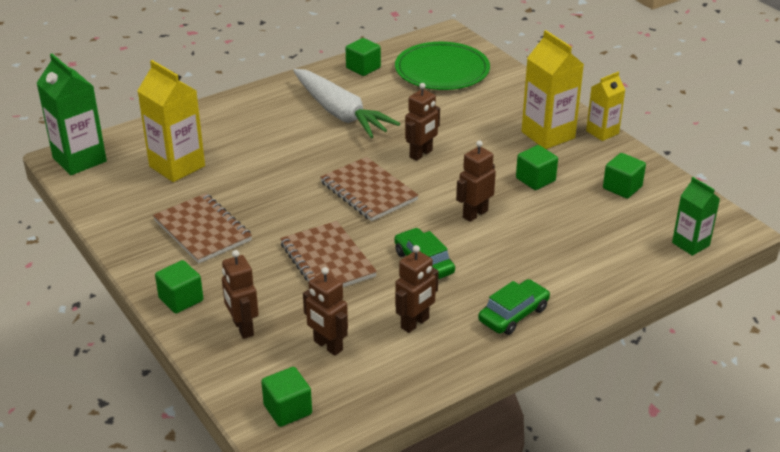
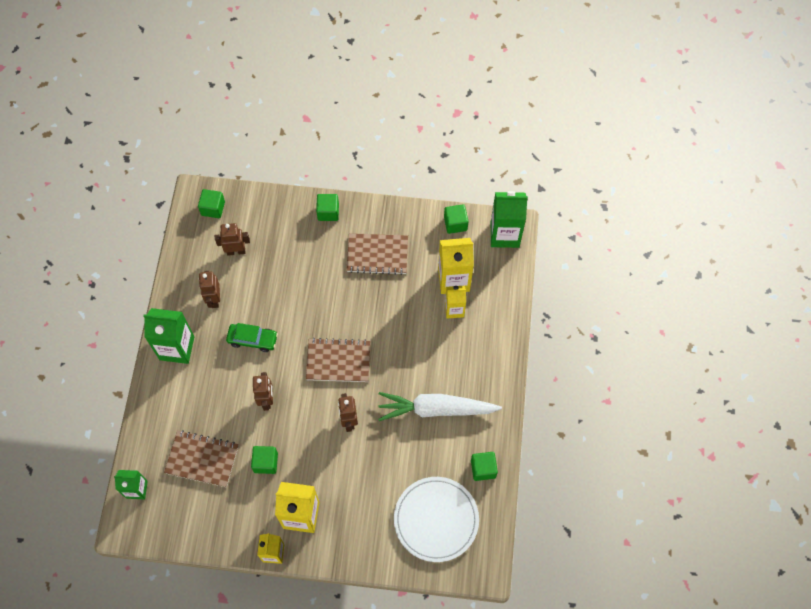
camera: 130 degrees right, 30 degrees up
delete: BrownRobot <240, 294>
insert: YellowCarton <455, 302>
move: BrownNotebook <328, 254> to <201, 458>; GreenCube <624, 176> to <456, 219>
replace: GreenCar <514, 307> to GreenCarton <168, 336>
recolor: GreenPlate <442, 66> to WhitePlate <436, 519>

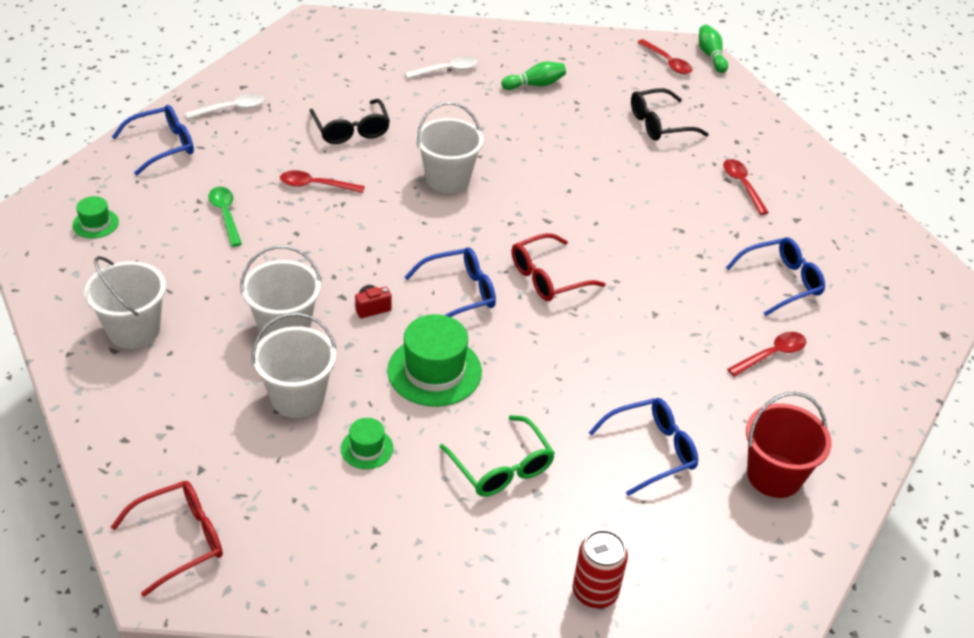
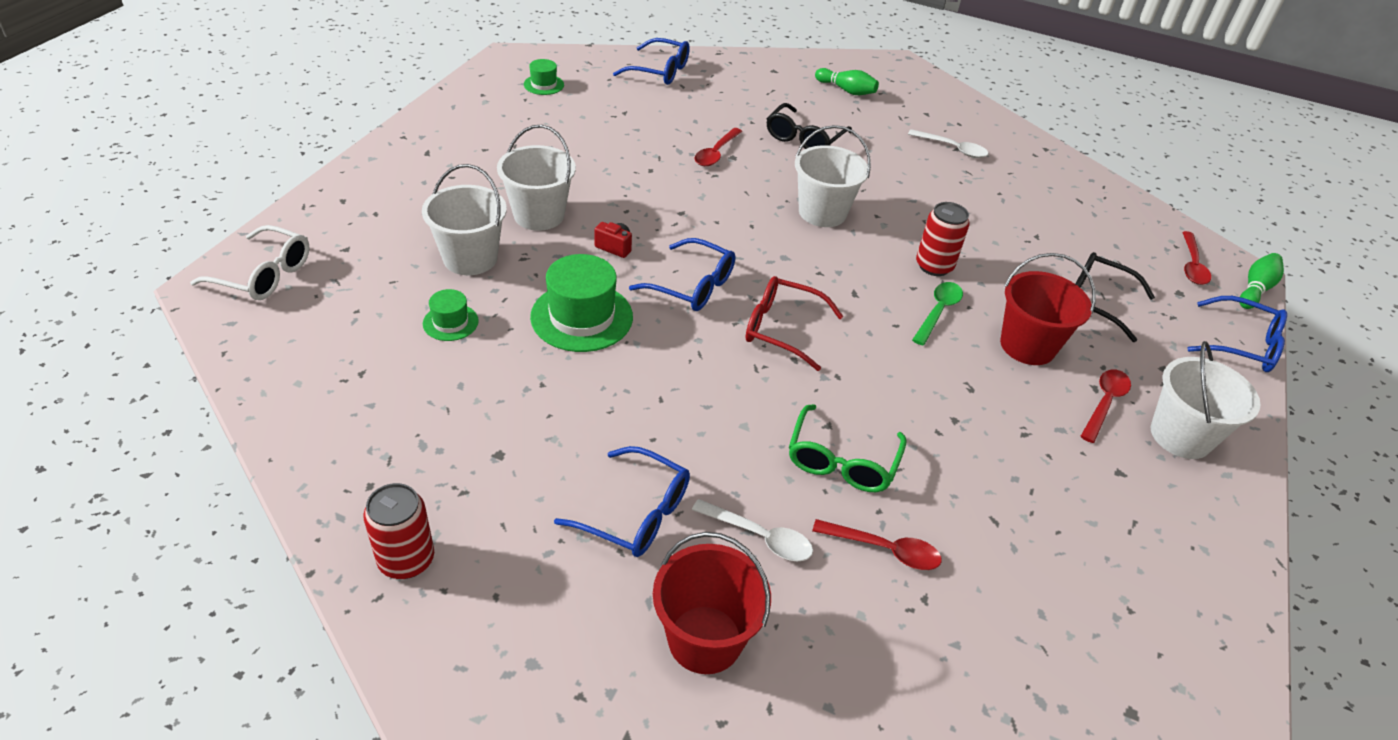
camera: 50 degrees right, 0 degrees up
insert: RedCan <943, 239>; RedBucket <1048, 309>
move: WhiteBucket <125, 302> to <1206, 400>; WhiteSpoon <225, 106> to <752, 530>; GreenSpoon <225, 217> to <937, 314>; GreenGlasses <497, 456> to <848, 448>; GreenBowlingPin <533, 76> to <847, 81>; BlueGlasses <775, 276> to <1237, 334>
recolor: RedGlasses <167, 539> to WhiteGlasses <249, 262>
rotate: RedSpoon <322, 181> = <718, 147> 120 degrees counterclockwise

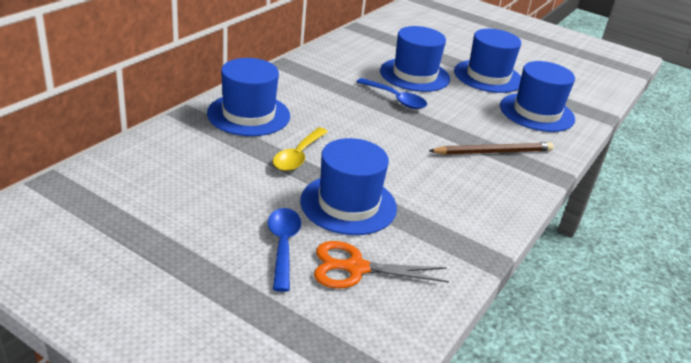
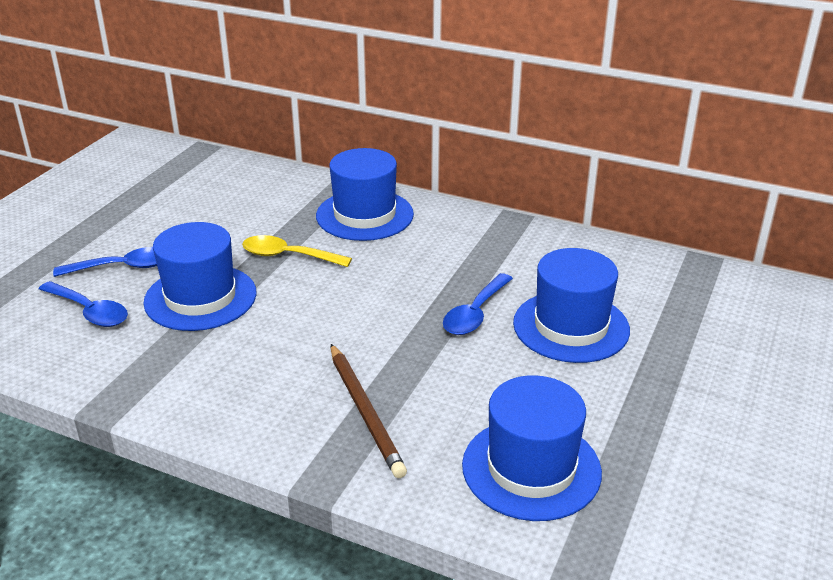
camera: 85 degrees right, 0 degrees up
delete: BlueHat <487, 61>
replace: OrangeScissors <381, 265> to BlueSpoon <83, 304>

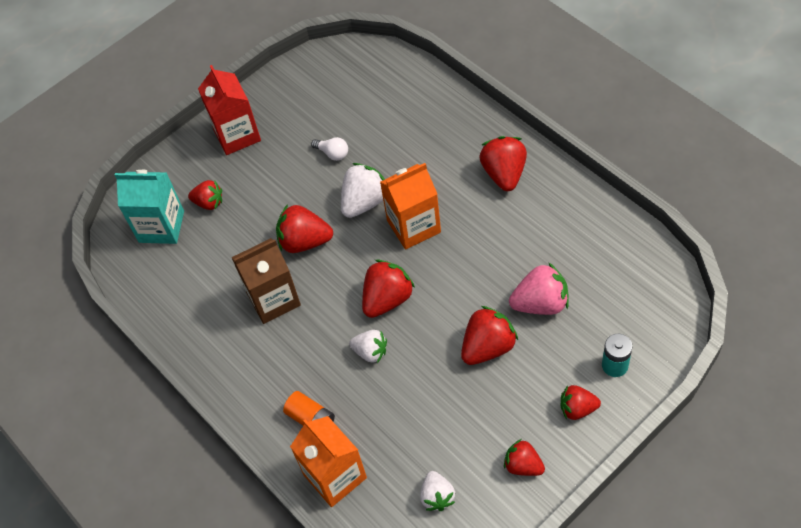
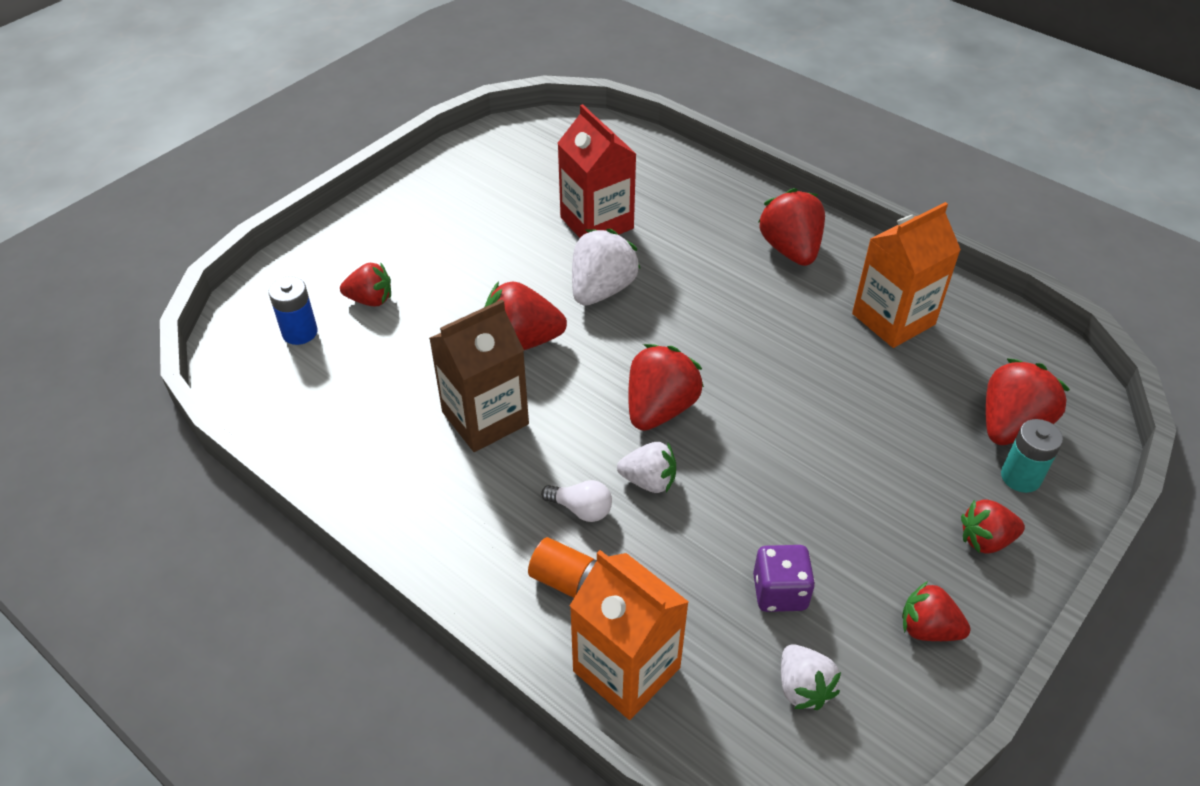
camera: 15 degrees left, 10 degrees down
delete: PinkStrawberry <539, 288>
insert: PurpleDice <784, 578>
move: RedCarton <229, 110> to <597, 171>; WhiteLightBulb <329, 149> to <576, 501>; OrangeCarton <410, 206> to <906, 275>; RedStrawberry <489, 335> to <1028, 401>
replace: TurquoiseCarton <149, 207> to BlueBattery <293, 310>

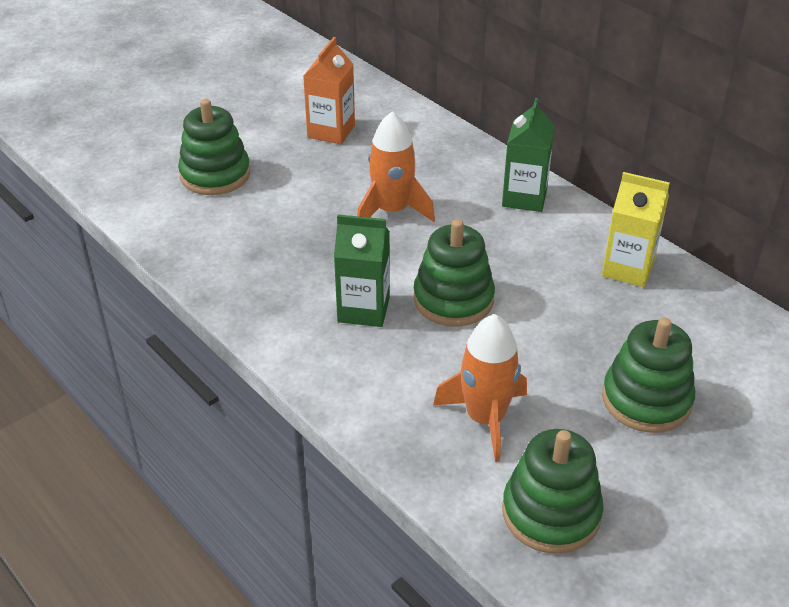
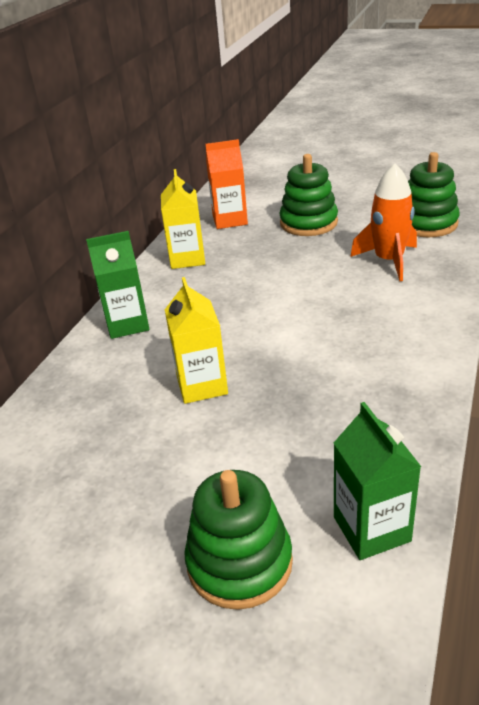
camera: 115 degrees left, 5 degrees down
delete: GreenStackingToy <454, 273>
move: OrangeCarton <329, 90> to <226, 184>; GreenCarton <362, 270> to <377, 481>
replace: OrangeRocket <396, 166> to YellowCarton <196, 340>

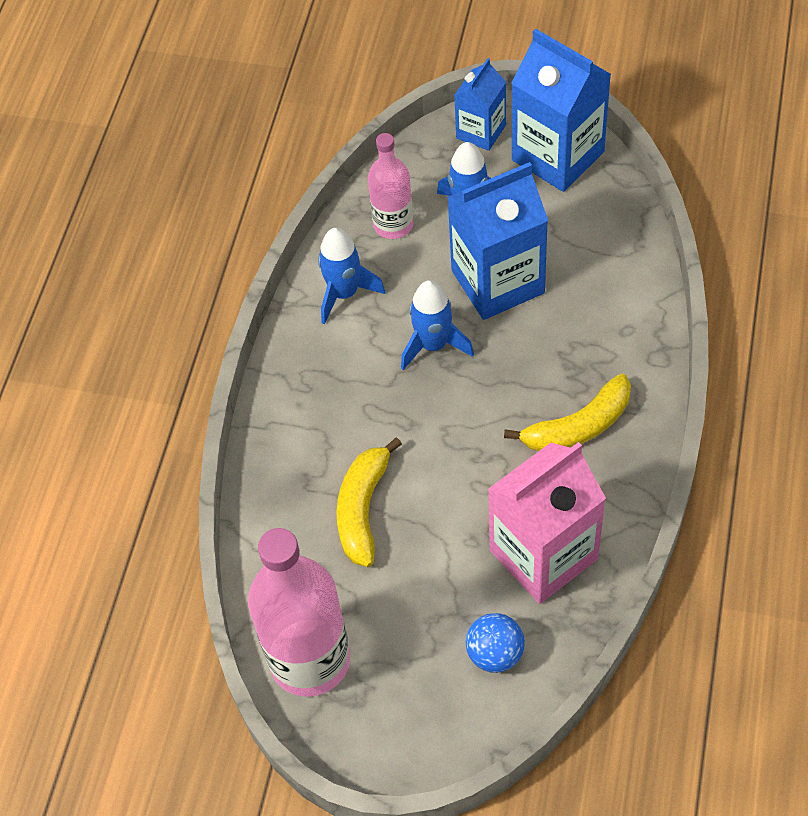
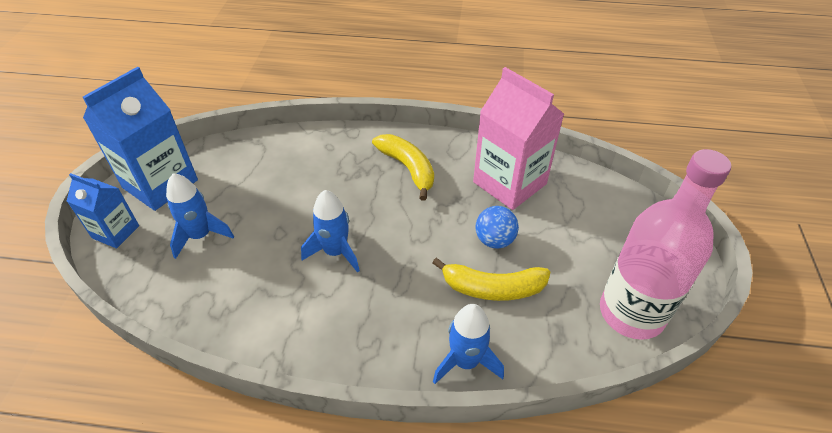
camera: 100 degrees left, 10 degrees down
delete: PinkBottle <391, 186>; BlueCarton <497, 241>
move: BlueRocket <351, 276> to <468, 344>; BlueBall <495, 643> to <497, 227>

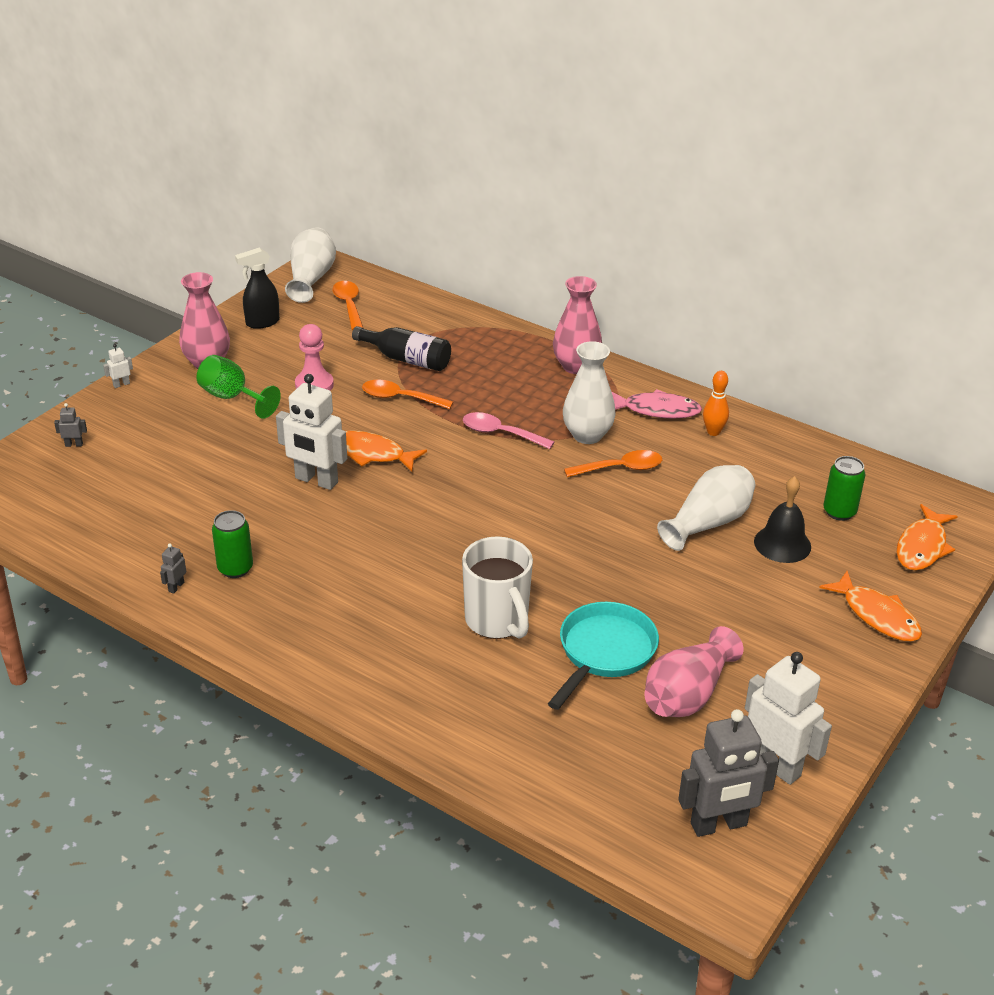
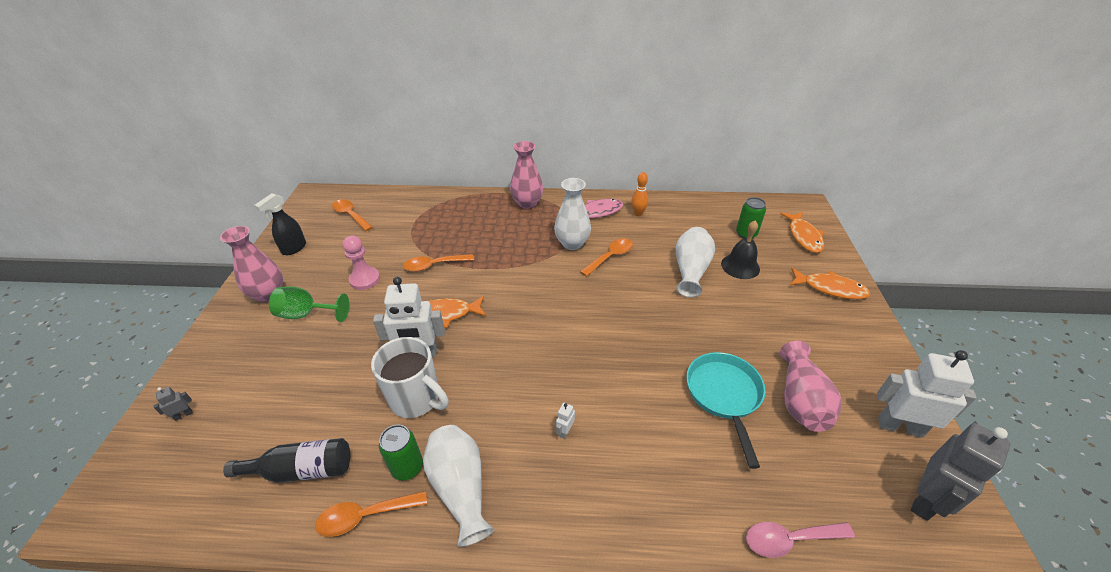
camera: 30 degrees left, 5 degrees up
move: WhiteRobot <118, 366> to <565, 421>; WhiteVase <310, 265> to <458, 486>; BlackBottle <401, 348> to <286, 460>; WhiteMug <497, 587> to <410, 377>; PinkSpoon <509, 430> to <800, 540>
replace: GreyRobot <173, 569> to OrangeSpoon <371, 514>

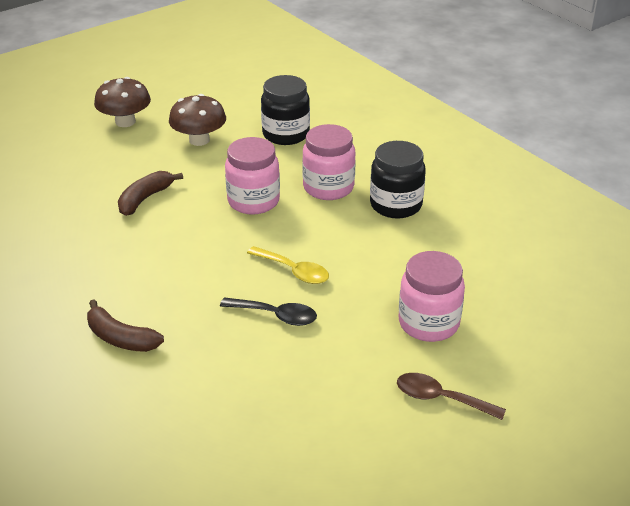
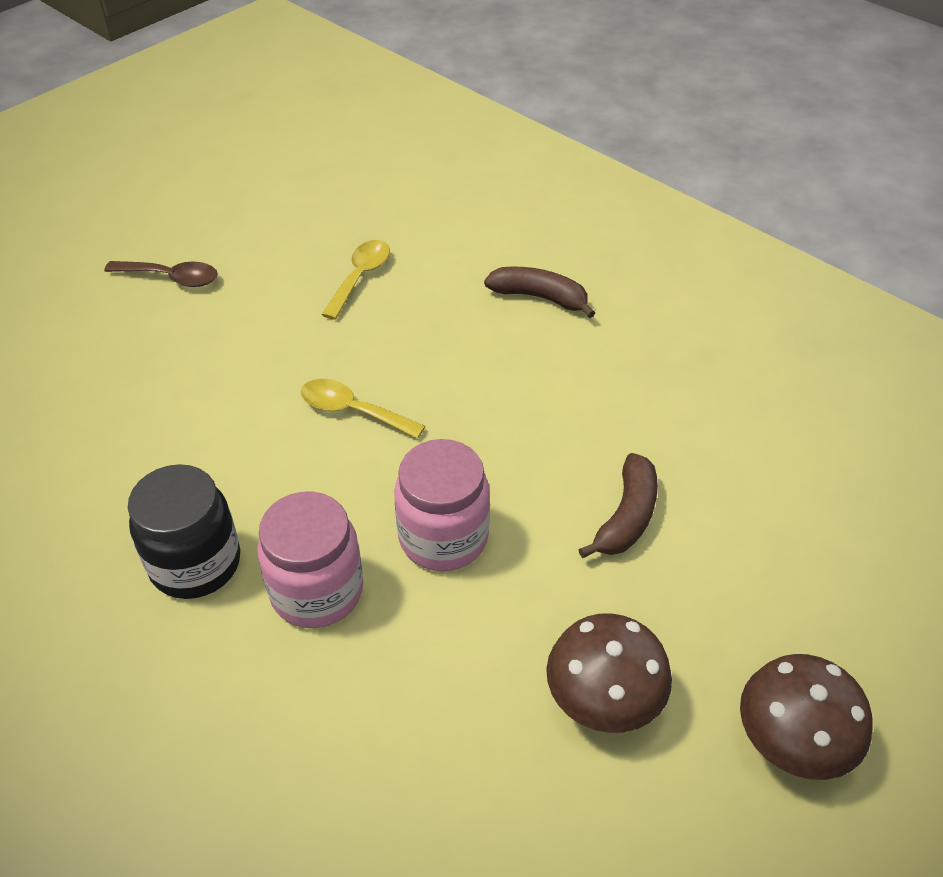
camera: 170 degrees right, 10 degrees up
delete: BlackSpoon <268, 311>; BlackJar <285, 110>; PinkJar <432, 296>
insert: YellowSpoon <355, 280>

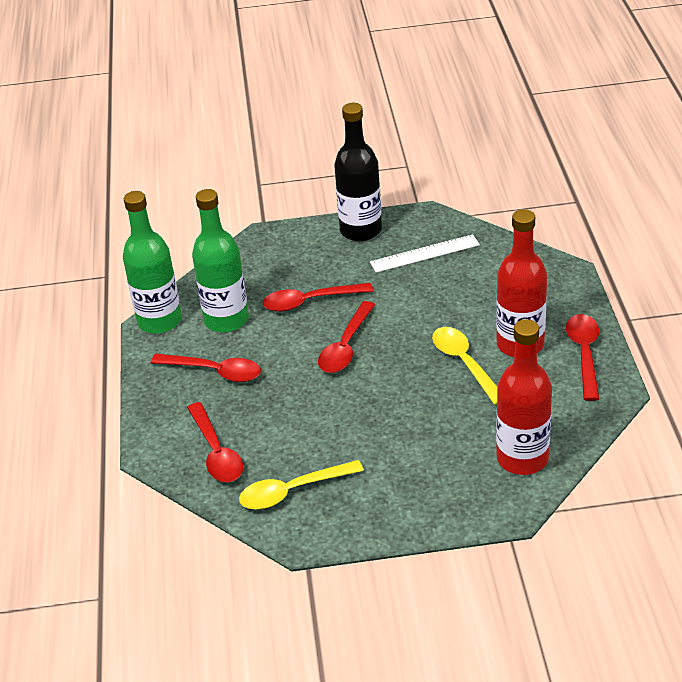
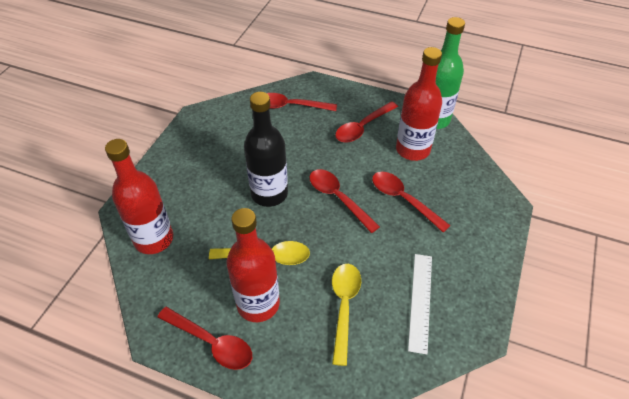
camera: 115 degrees right, 10 degrees up
move: YellowSpoon <301, 485> to <346, 315>; BlackBottle <358, 172> to <266, 149>
recolor: GreenBottle <220, 261> to RedBottle <419, 104>
rotate: RedSpoon <318, 297> = <411, 202> 60 degrees counterclockwise

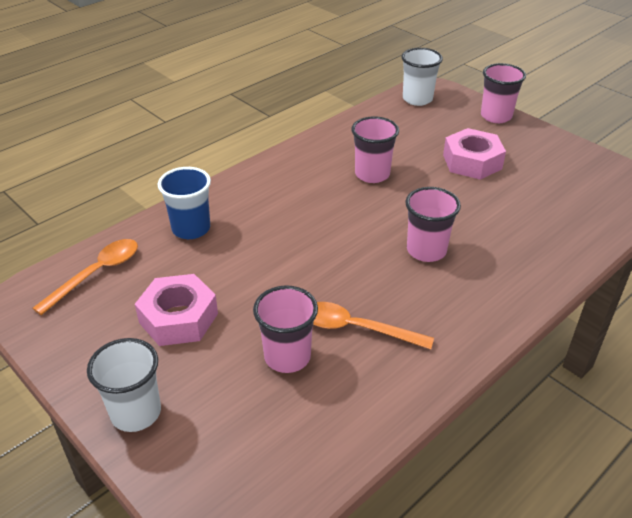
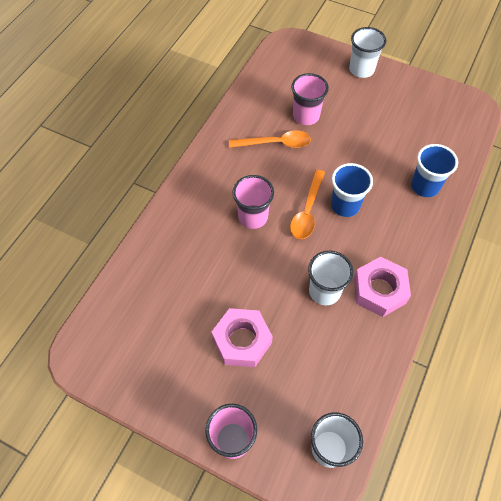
camera: 160 degrees right, 20 degrees up
insert: BlueCup <352, 190>
move: OrangeSpoon <85, 277> to <307, 204>; PinkNut <176, 310> to <382, 287>
recolor: PinkCup <375, 149> to WhiteCup <330, 278>

